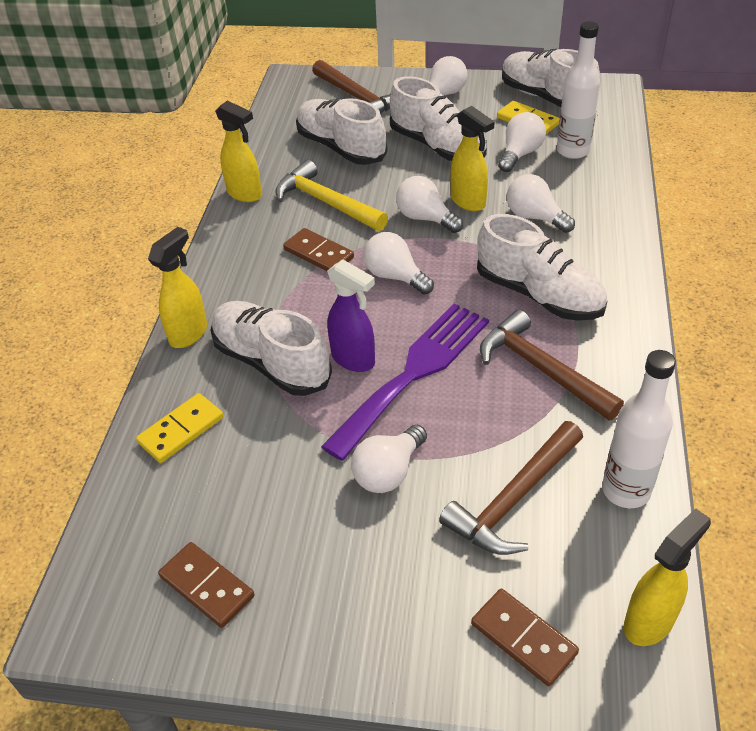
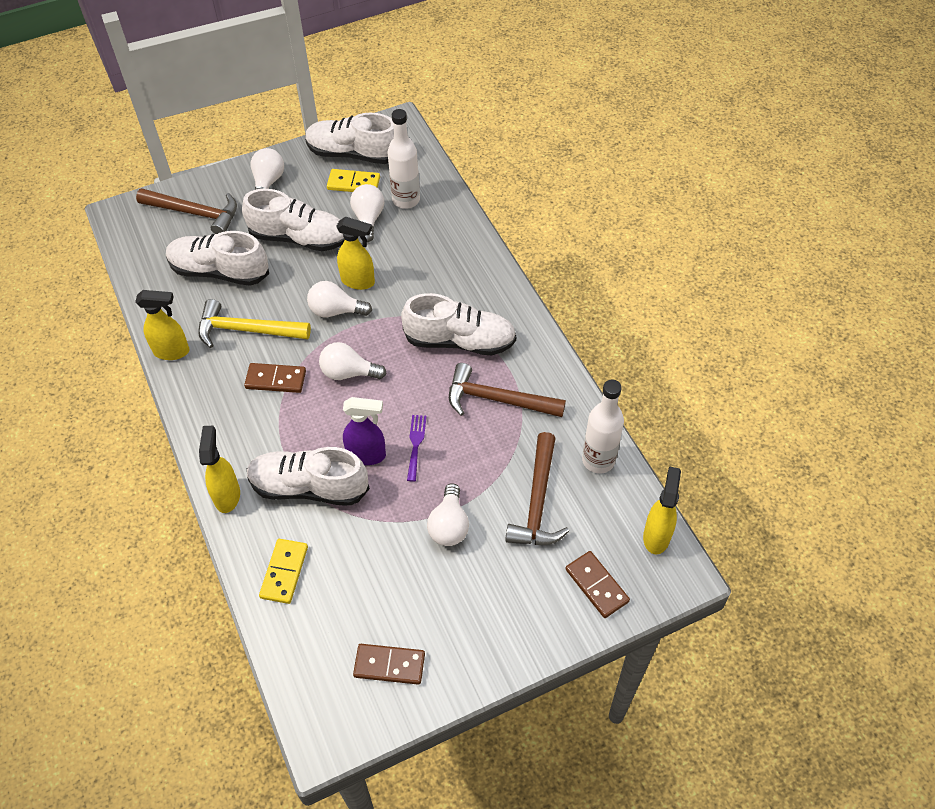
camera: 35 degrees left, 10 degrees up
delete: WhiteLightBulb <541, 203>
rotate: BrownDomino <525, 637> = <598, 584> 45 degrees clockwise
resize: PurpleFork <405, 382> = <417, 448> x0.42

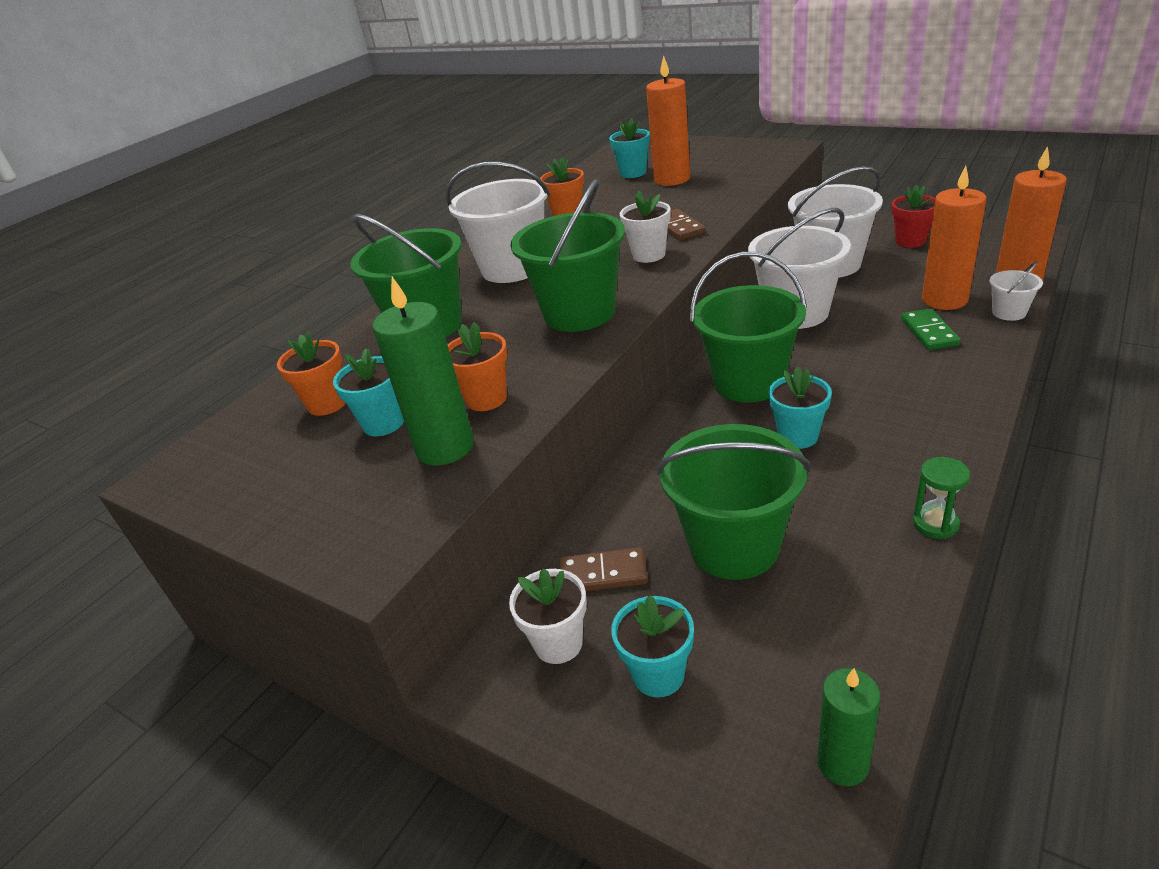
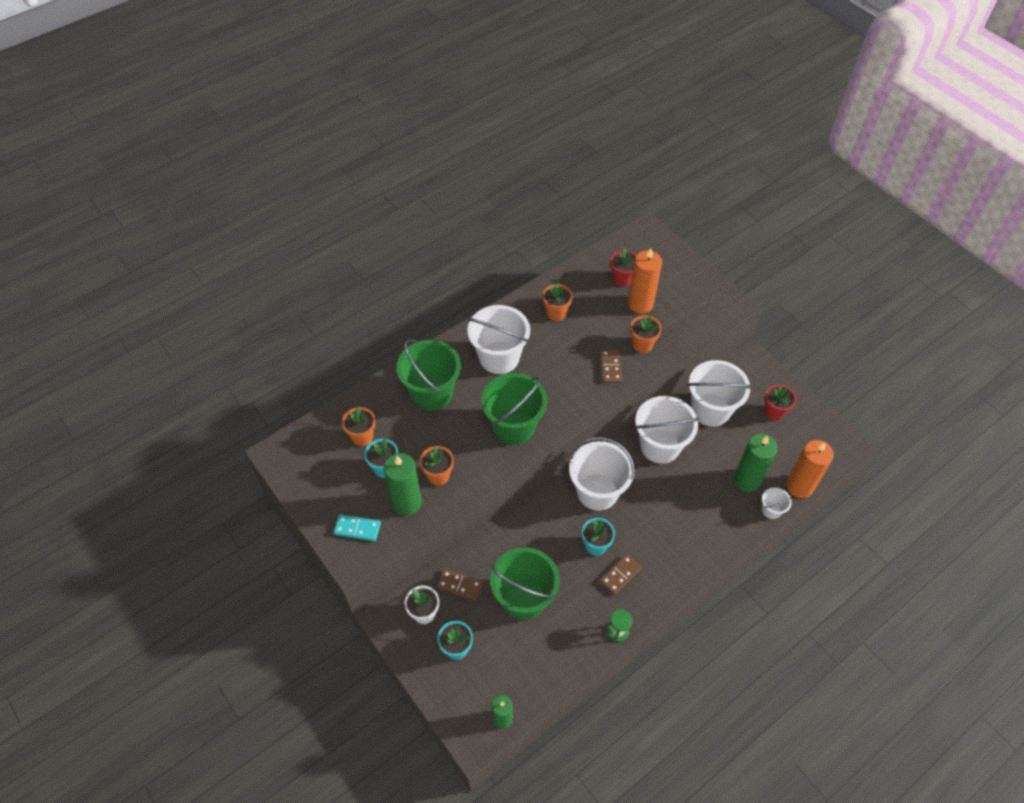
camera: 15 degrees right, 20 degrees up
delete: WhiteFlowerPot <645, 226>; GreenDomino <930, 329>
insert: TurquoiseDomino <357, 527>; BrownDomino <621, 574>; OrangeFlowerPot <646, 334>
recolor: TurquoiseFlowerPot <629, 148> to RedFlowerPot <623, 267>; GreenBucket <748, 327> to WhiteBucket <602, 474>; OrangeCandle <954, 238> to GreenCandle <756, 463>

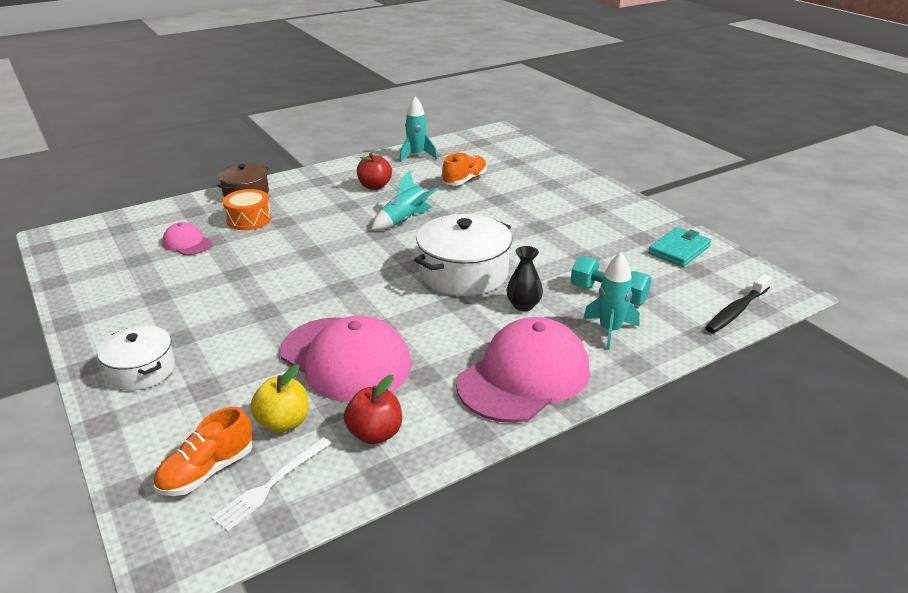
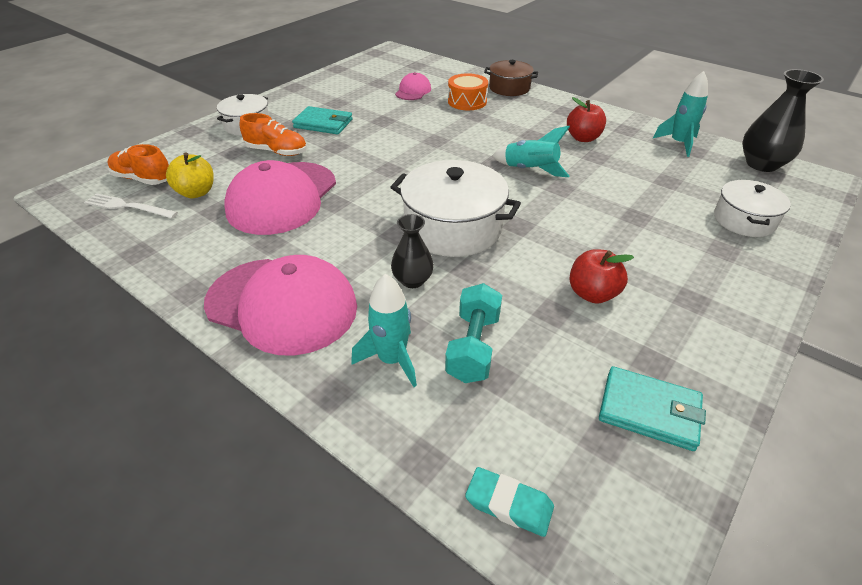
camera: 70 degrees right, 10 degrees up
insert: TurquoiseWallet <322, 120>; WhitePot <752, 208>; BlackVase <783, 120>
move: RedApple <373, 409> to <601, 276>; OrangeShoe <464, 169> to <273, 134>
replace: BlackToothbrush <738, 303> to TurquoiseEraser <509, 502>

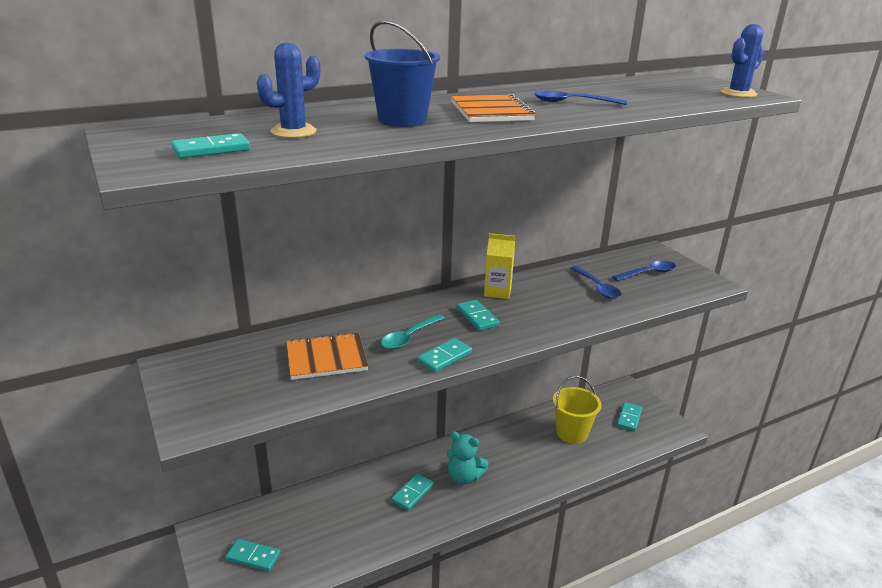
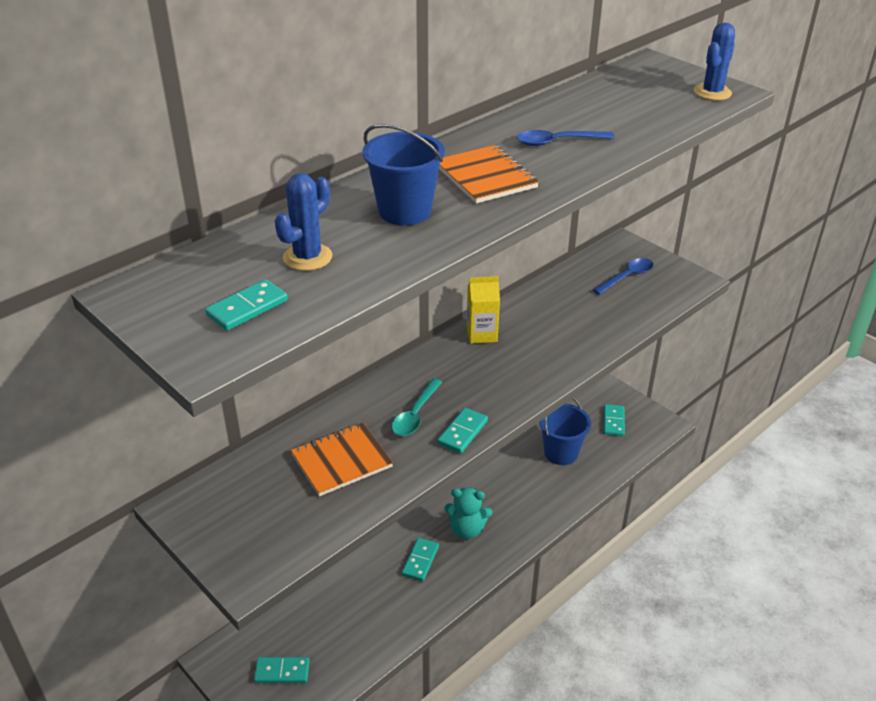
camera: 15 degrees left, 10 degrees up
delete: TurquoiseDomino <478, 315>; BlueSpoon <596, 282>
recolor: YellowBucket <577, 410> to BlueBucket <565, 431>

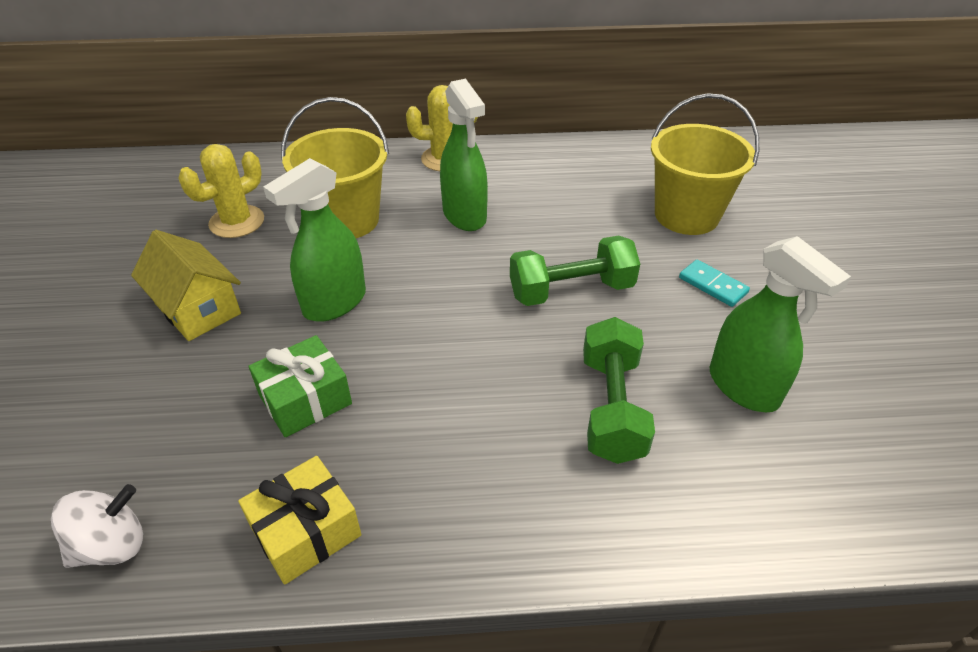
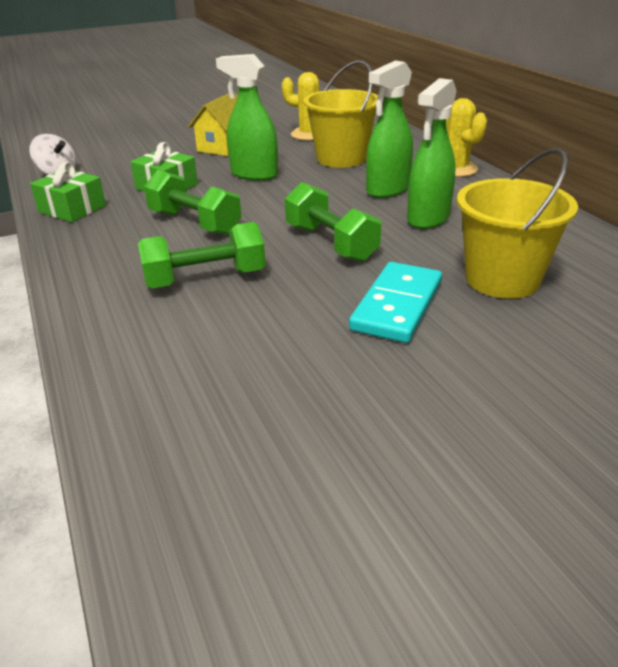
camera: 70 degrees right, 10 degrees down
insert: GreenDumbbell <193, 202>
move: GreenSprayBottle <780, 324> to <432, 153>
recolor: YellowGift <300, 520> to GreenGift <68, 192>
resize: TurquoiseDomino <714, 283> = <395, 302> x1.80

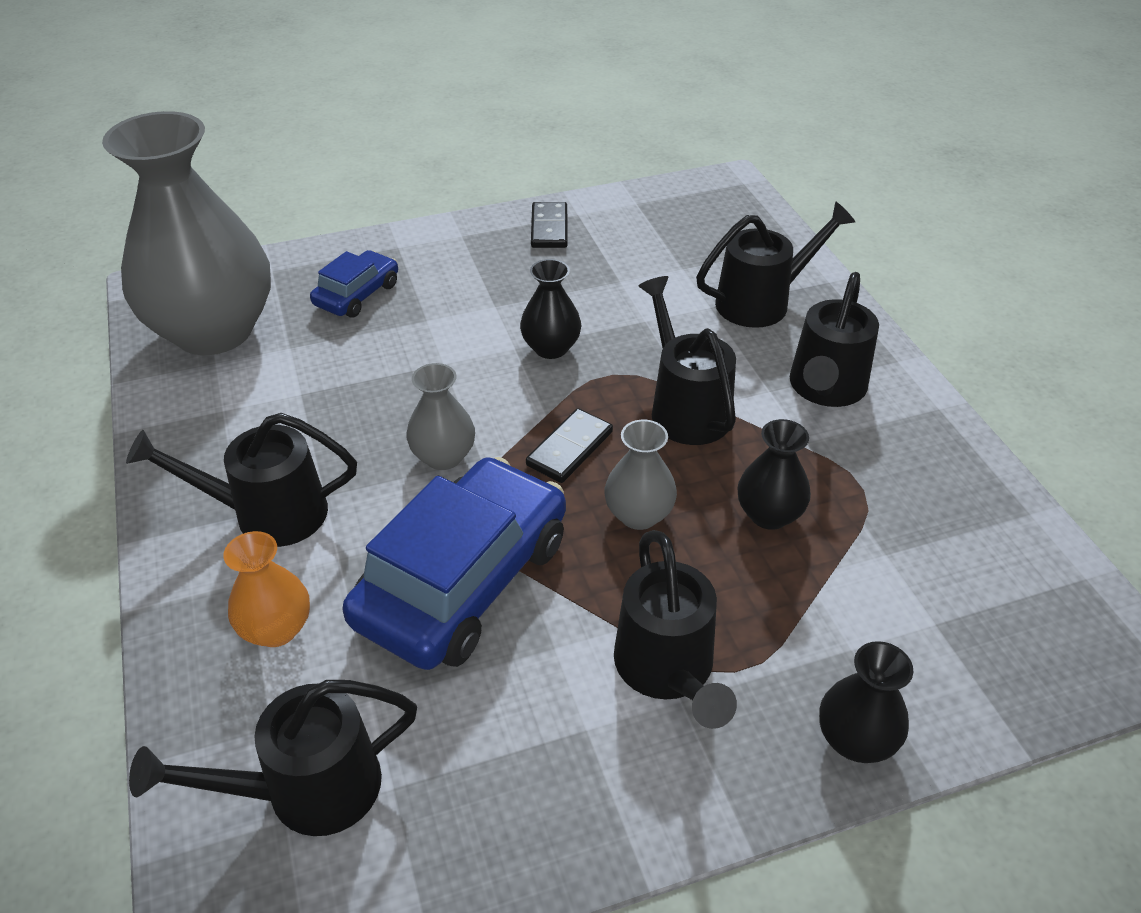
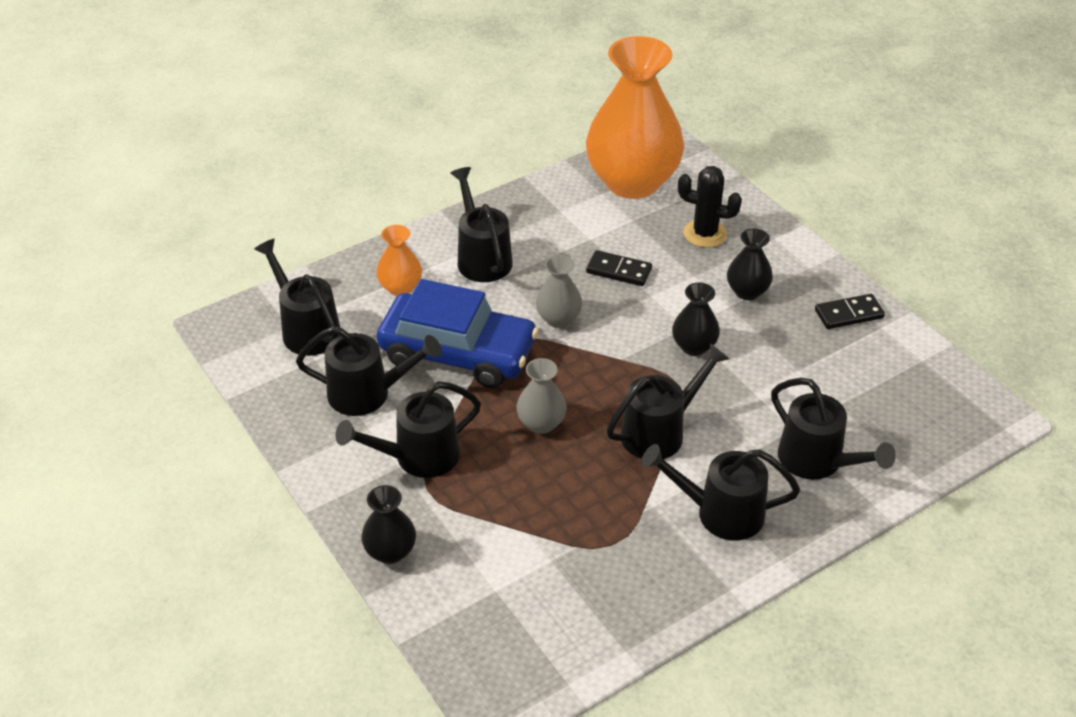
camera: 75 degrees right, 0 degrees up
insert: BlackWateringCan <369, 371>
move: BlackDomino <569, 445> to <619, 268>; BlackVase <774, 474> to <750, 264>
replace: BlueCar <354, 284> to BlackCactus <710, 207>
recolor: GreyVase <186, 233> to OrangeVase <635, 117>

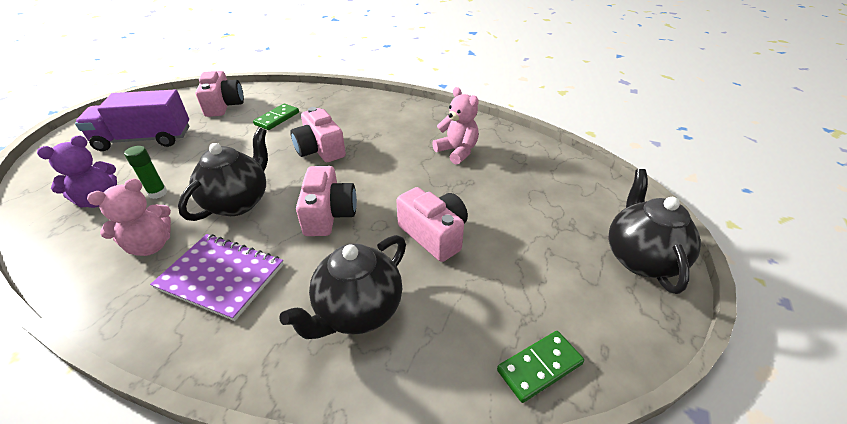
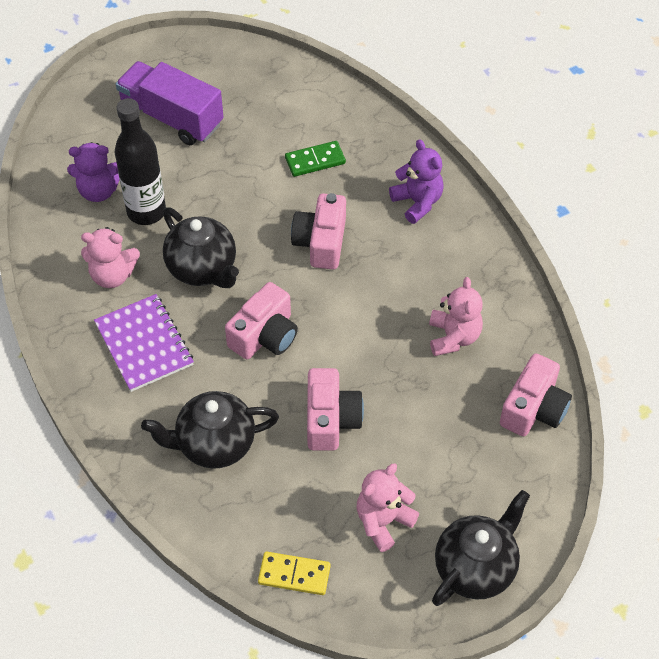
camera: 40 degrees right, 15 degrees up
insert: PinkTeddyBear <387, 508>; PurpleTeddyBear <416, 181>
move: PinkCamera <219, 94> to <536, 394>
replace: GreenGlueStick <145, 172> to BlackBottle <140, 161>
recolor: GreenDomino <540, 367> to YellowDomino <294, 573>
rotate: BlackTeapot <223, 174> = <201, 247> 75 degrees clockwise

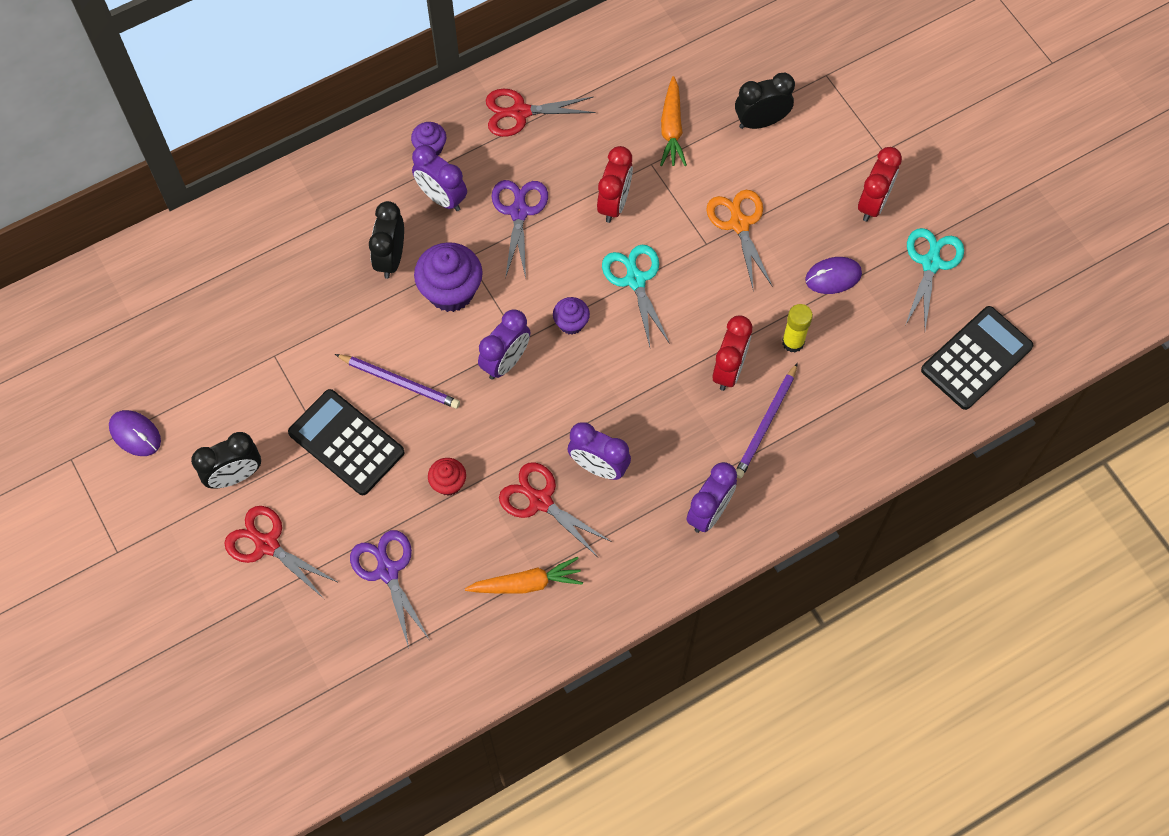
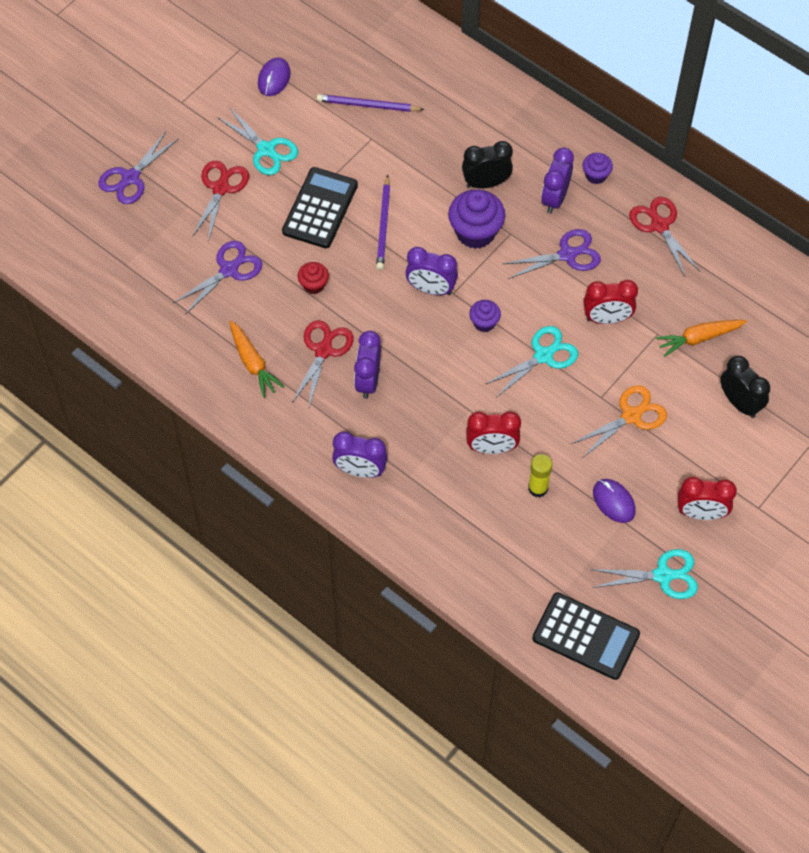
camera: 70 degrees right, 5 degrees down
insert: PurpleScissors <138, 167>
move: PurplePencil <767, 420> to <371, 103>
replace: BlackClock <226, 460> to TurquoiseScissors <257, 141>

